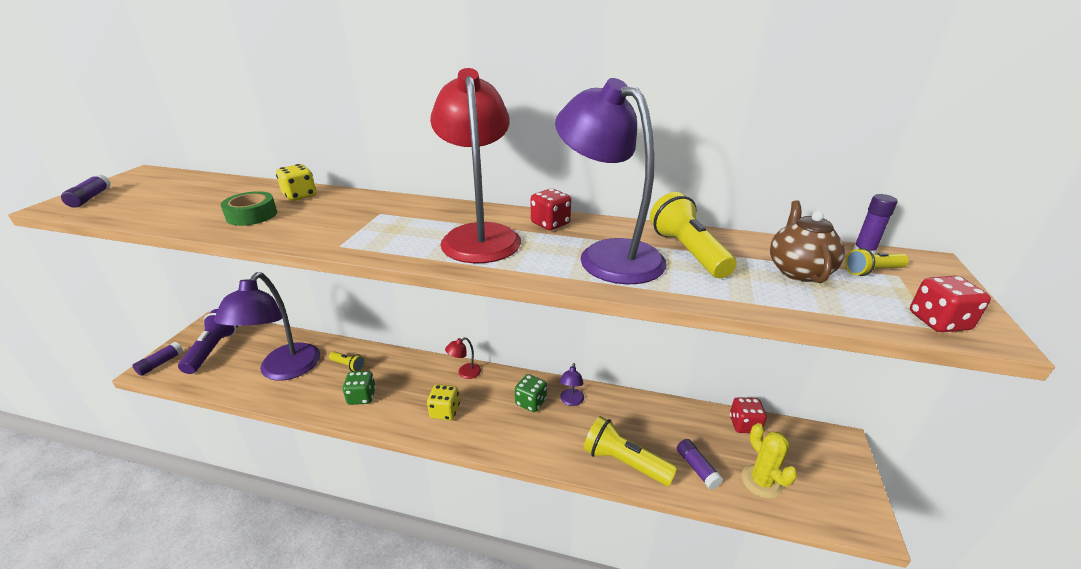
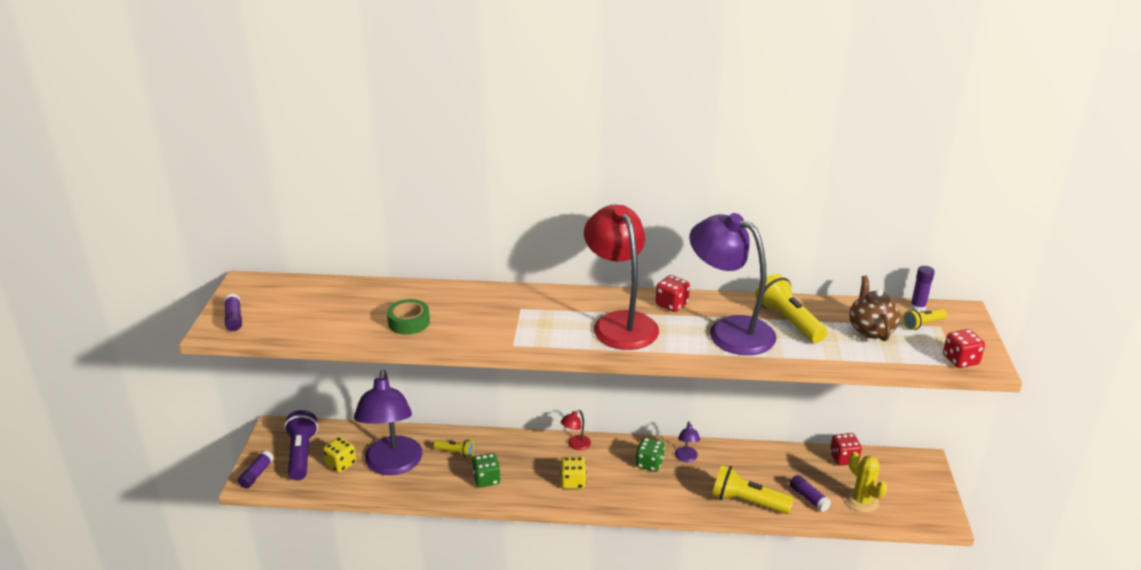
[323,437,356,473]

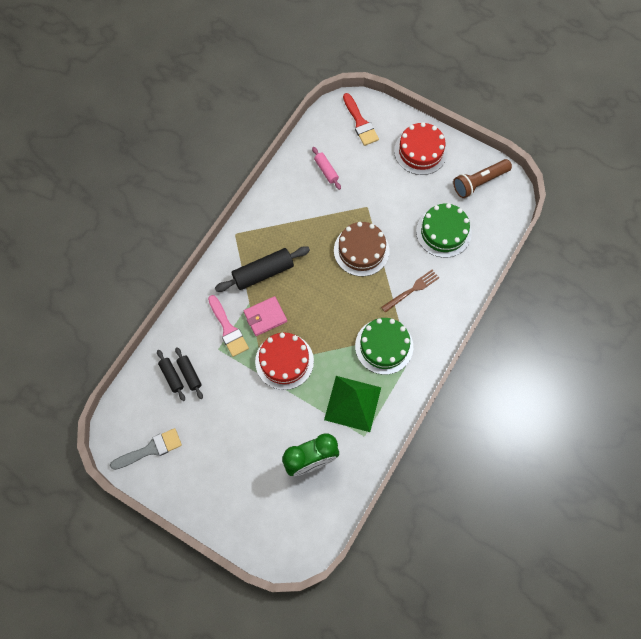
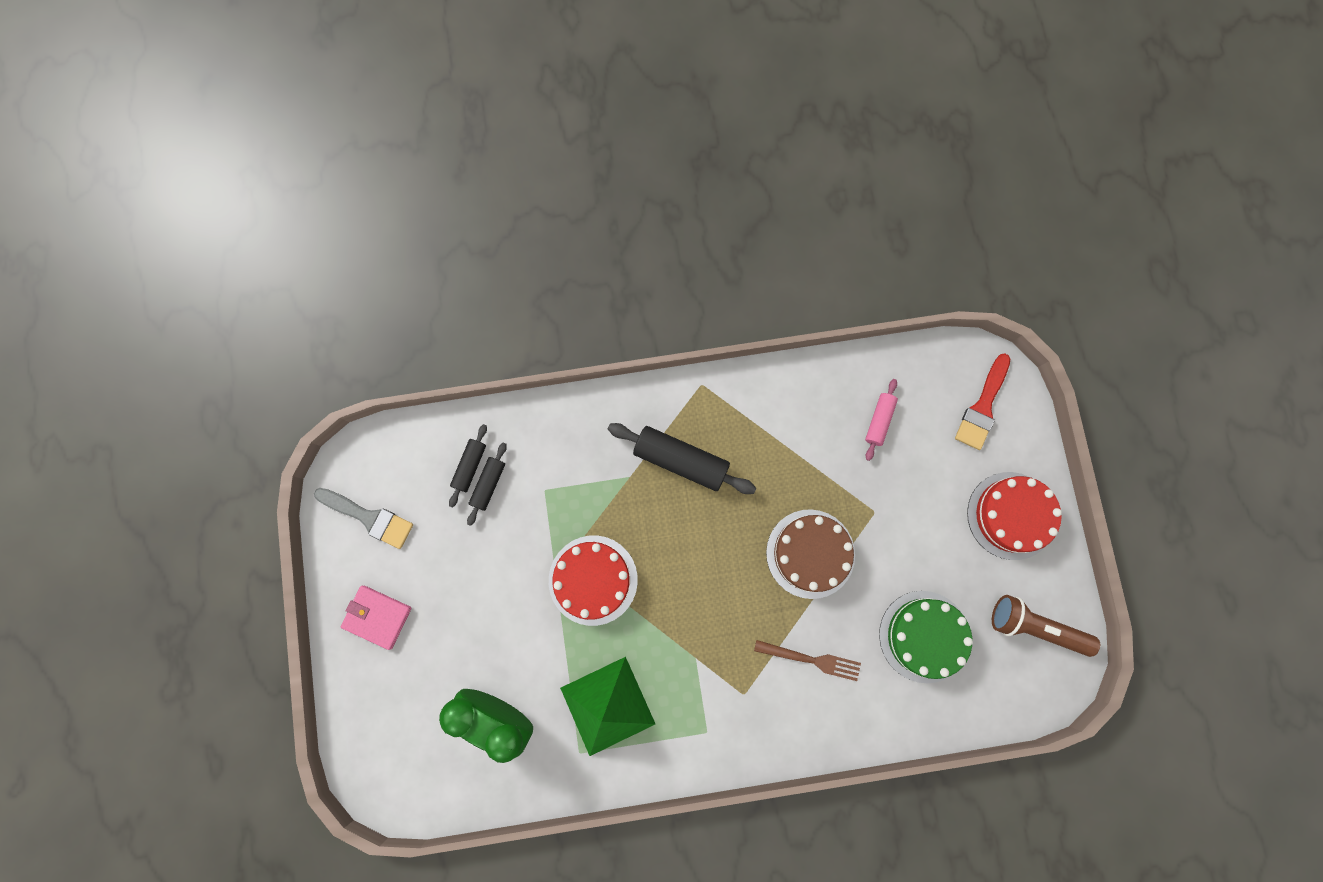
[208,295,249,357] (first image)
[355,318,413,375] (first image)
[341,586,411,650]

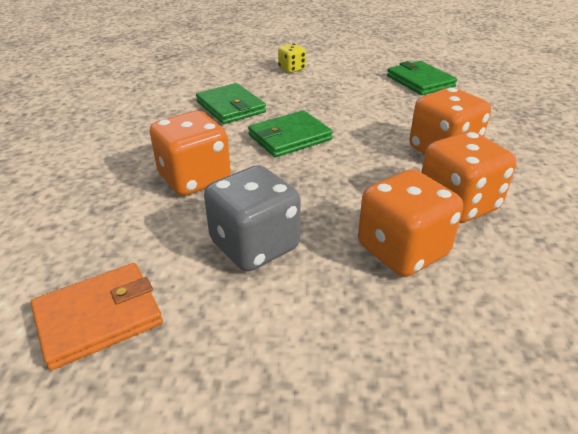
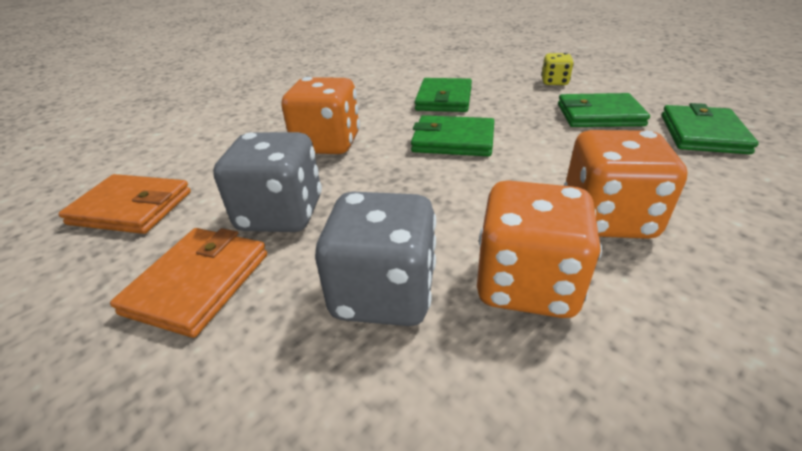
[110,228,267,338]
[558,93,650,127]
[315,191,436,326]

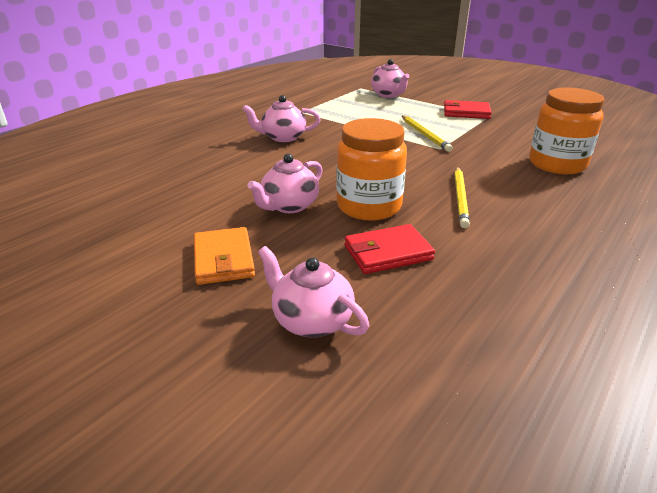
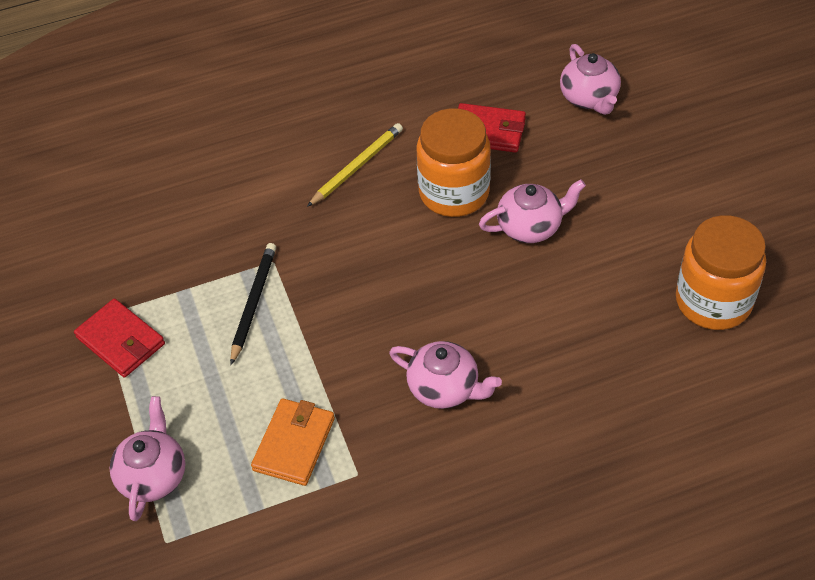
[251,398,335,486]
[676,215,766,330]
[230,243,276,365]

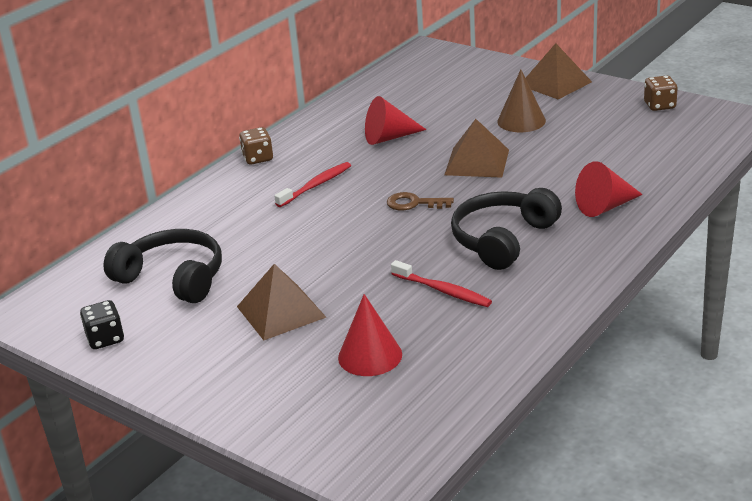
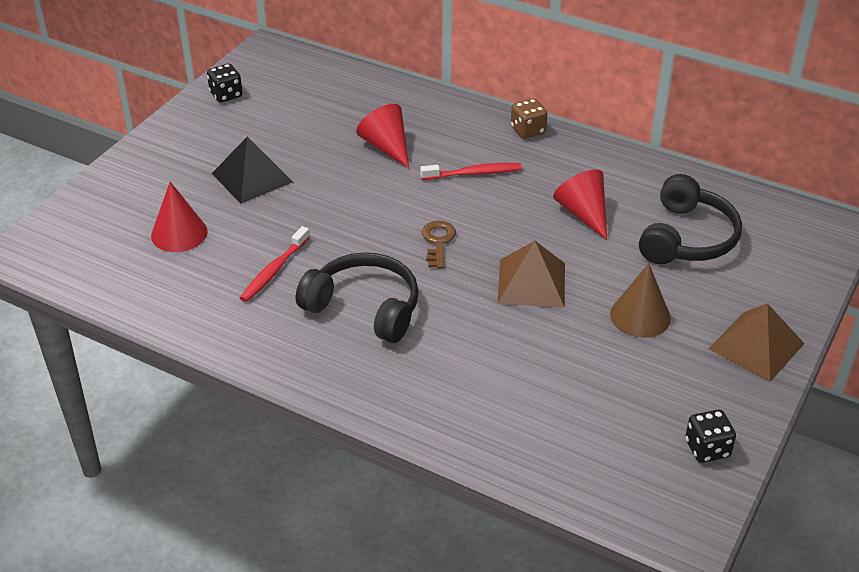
[639,174,742,264]
[356,104,409,168]
[212,136,293,204]
[685,410,736,463]
[420,163,522,180]

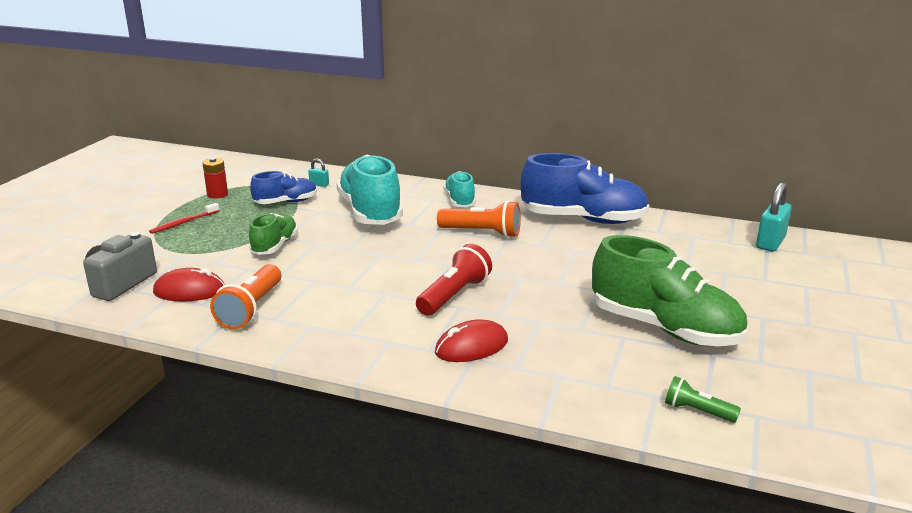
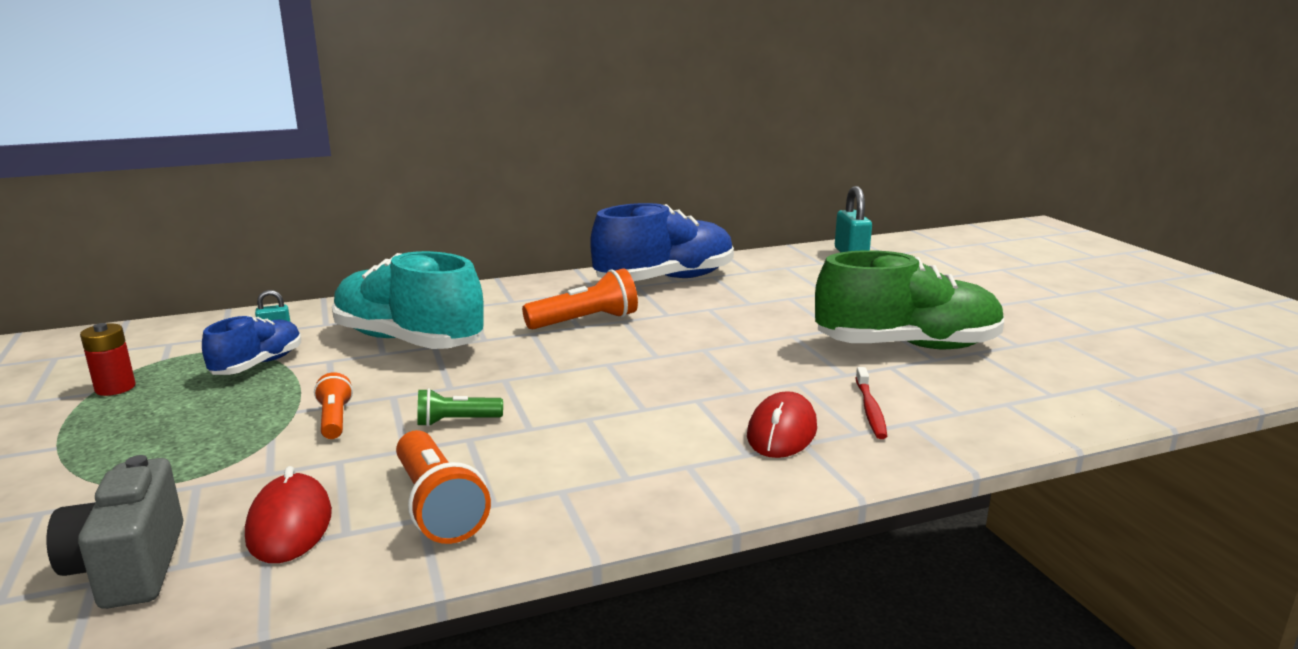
[416,244,492,316] (first image)
[443,171,476,207] (first image)
[856,367,887,439]
[417,388,503,427]
[314,372,353,439]
[245,466,332,563]

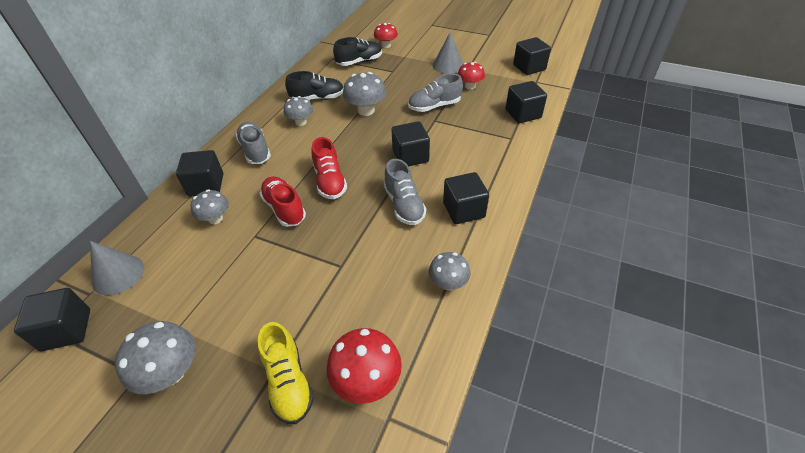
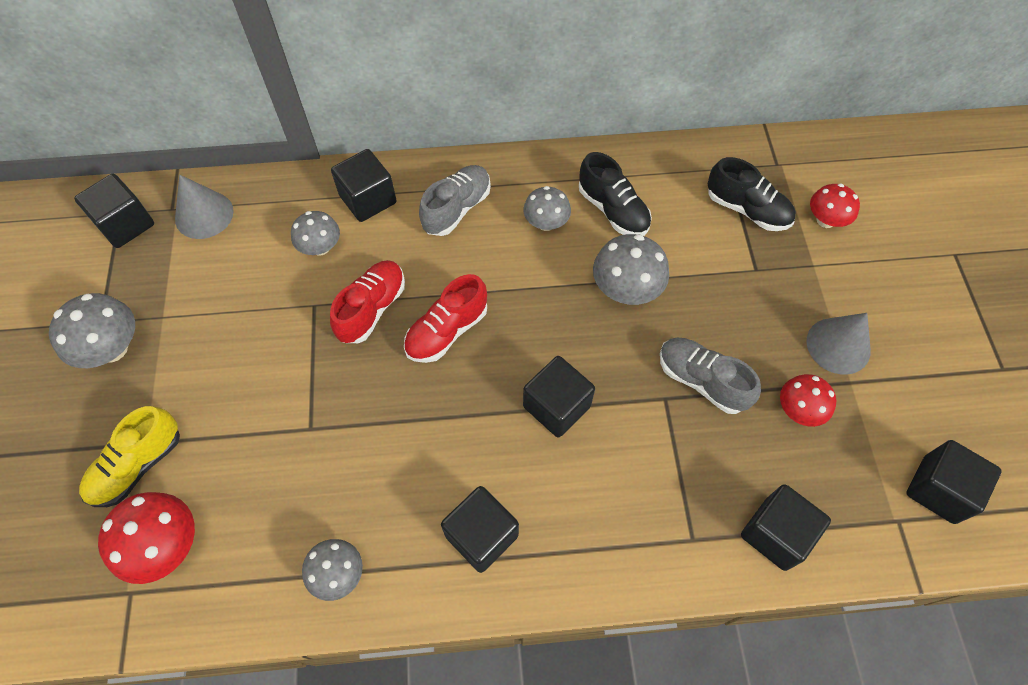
[384,159,426,225] (first image)

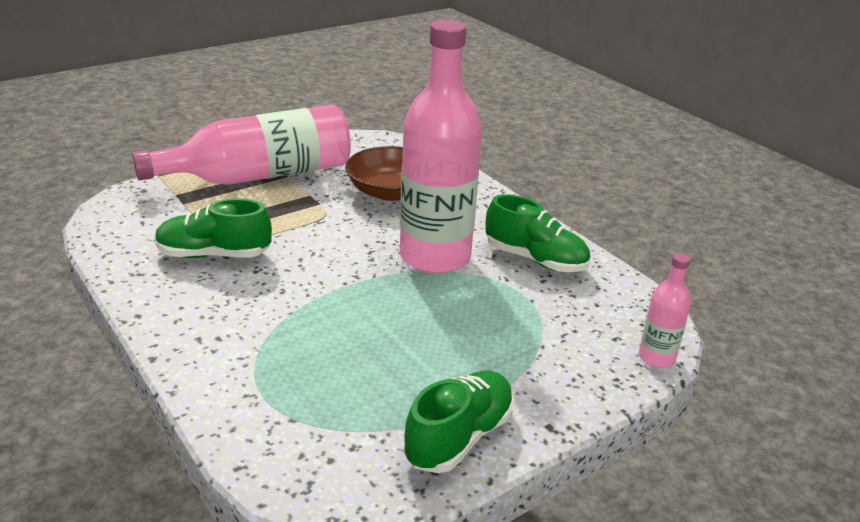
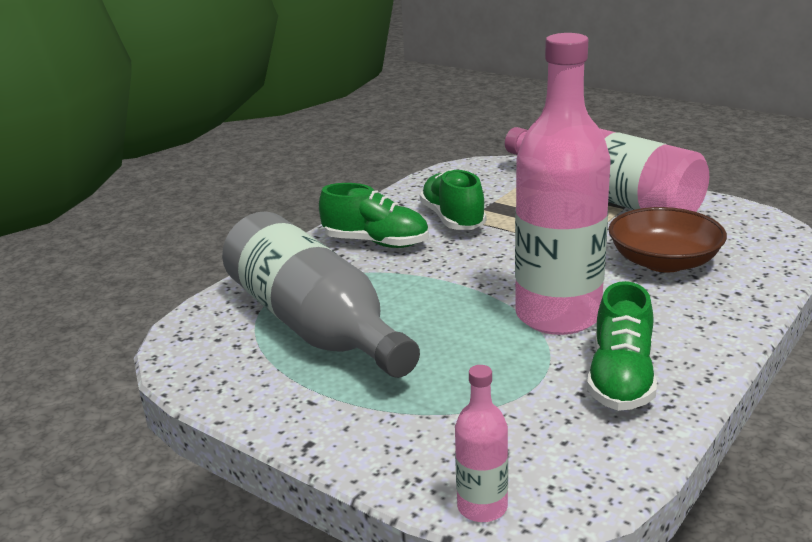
[222,211,420,378]
[319,183,428,248]

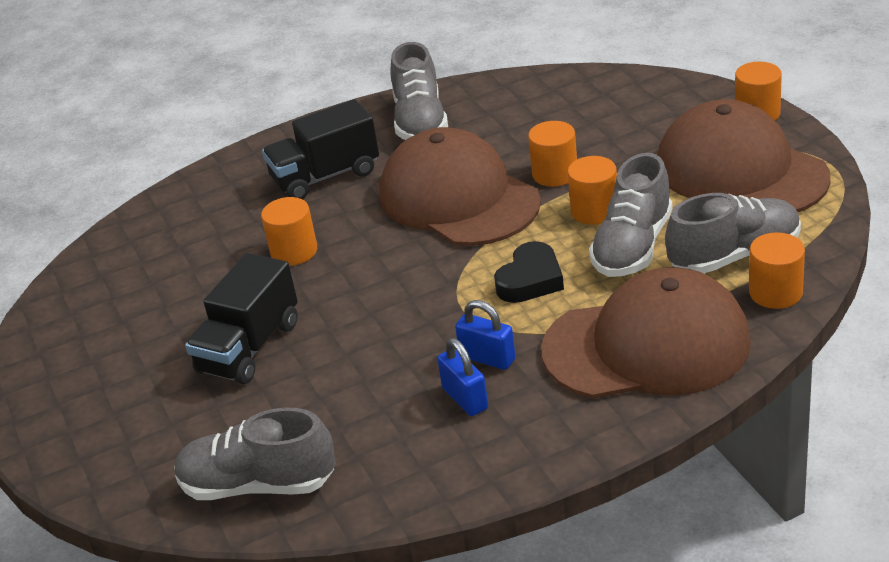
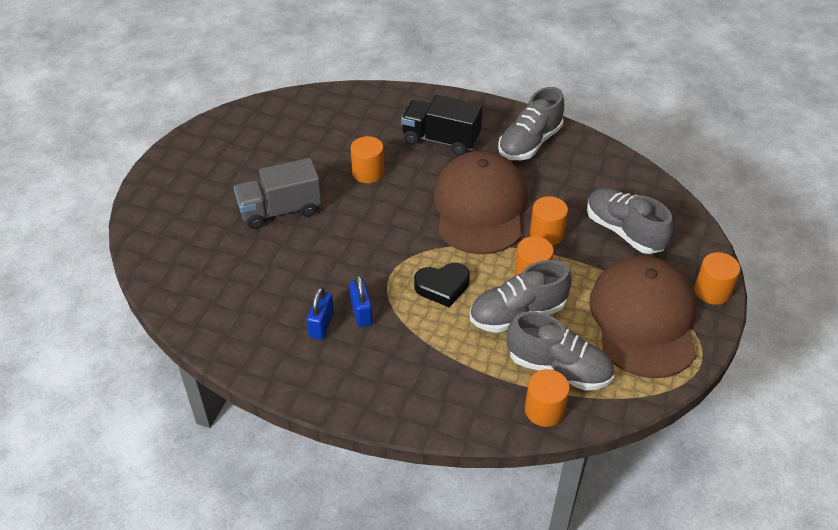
[541,267,751,398] (first image)
[587,188,673,254]
[234,158,322,229]

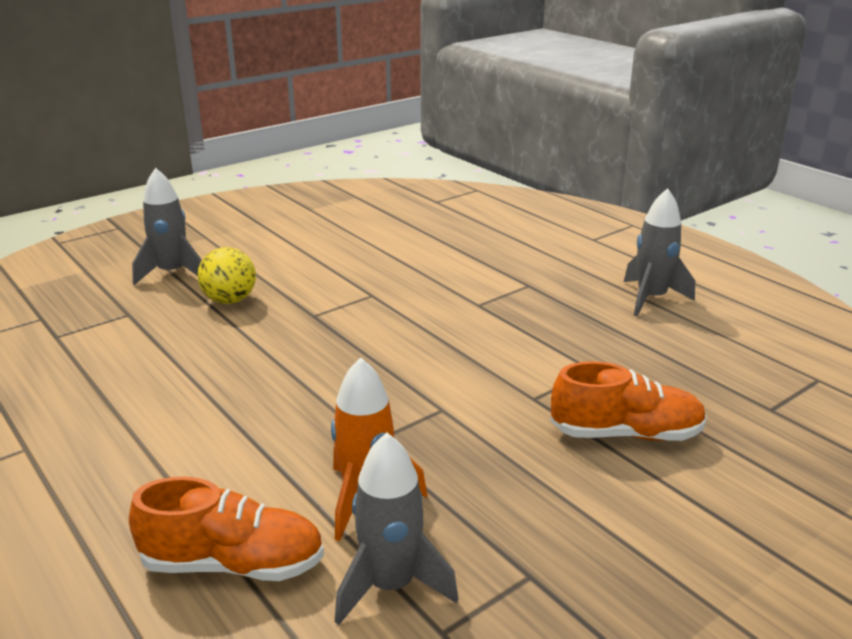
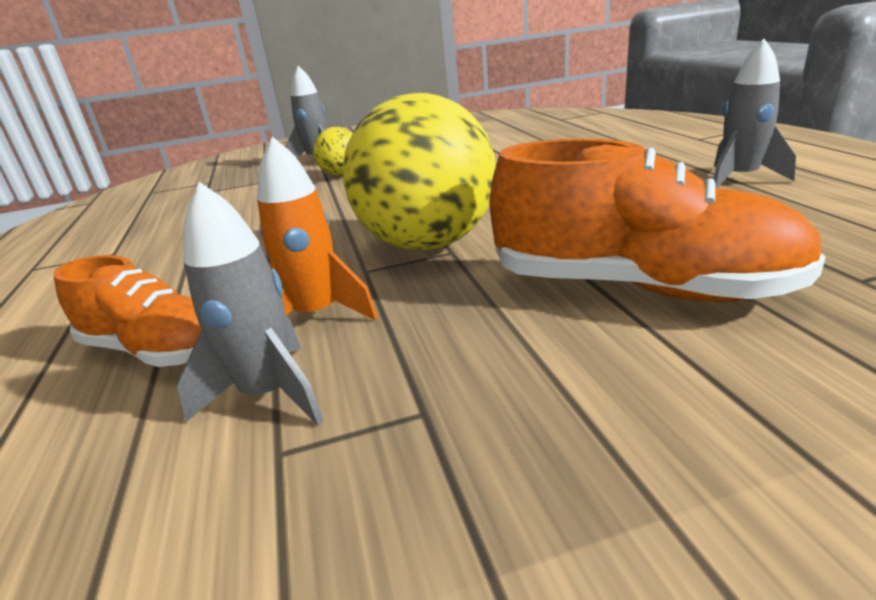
[343,93,496,251]
[490,139,826,302]

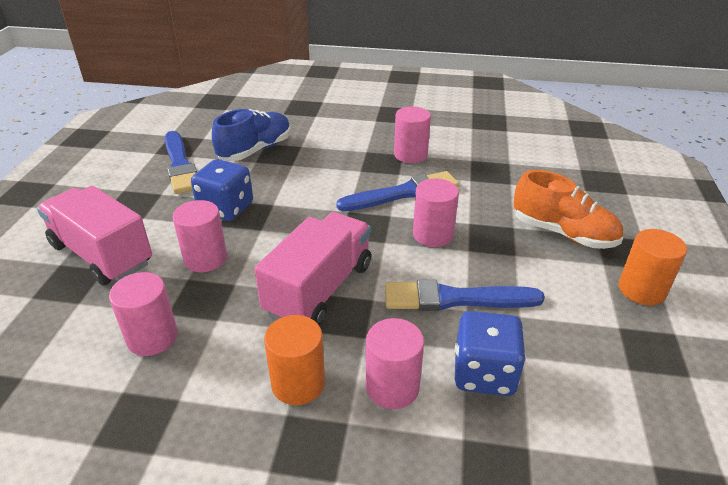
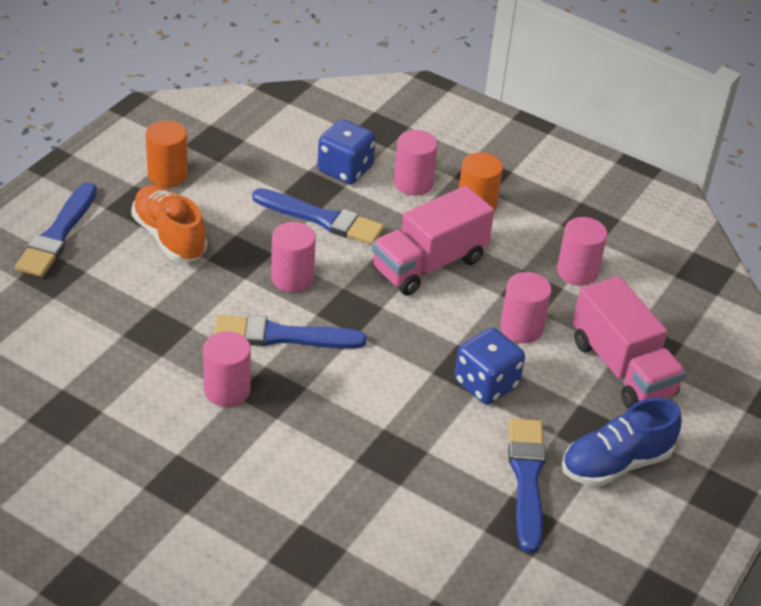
[15,182,97,277]
[562,398,682,487]

